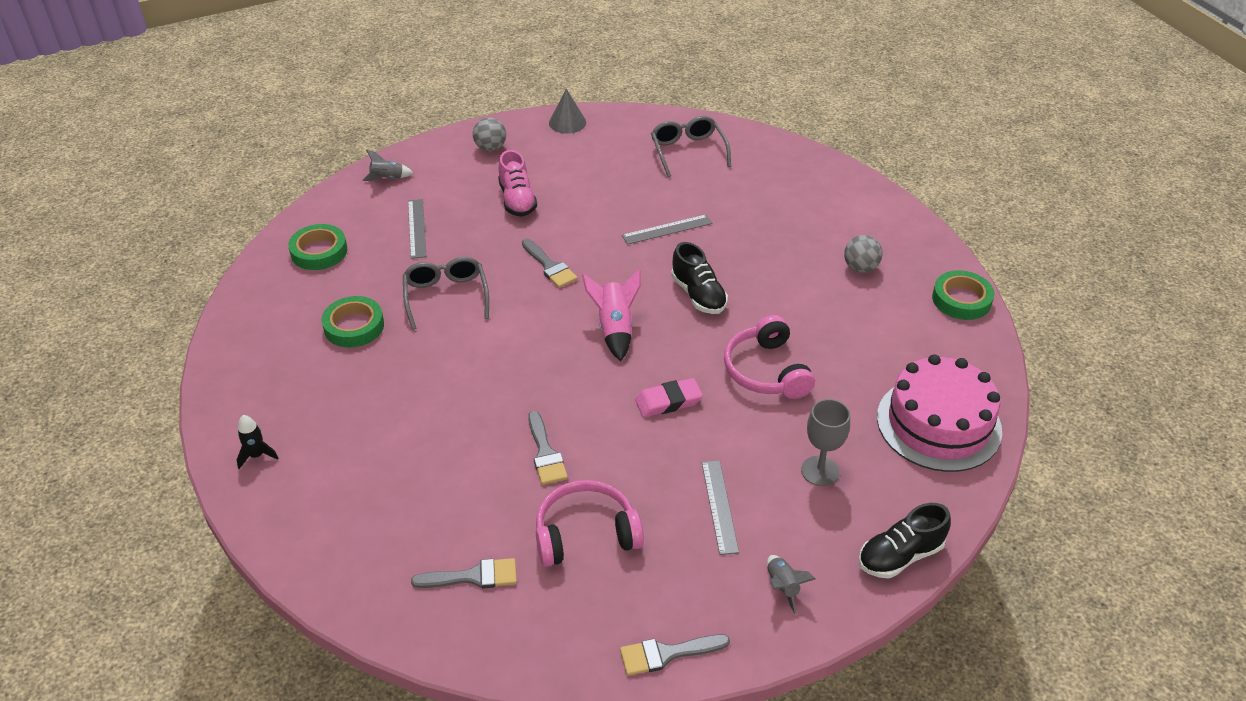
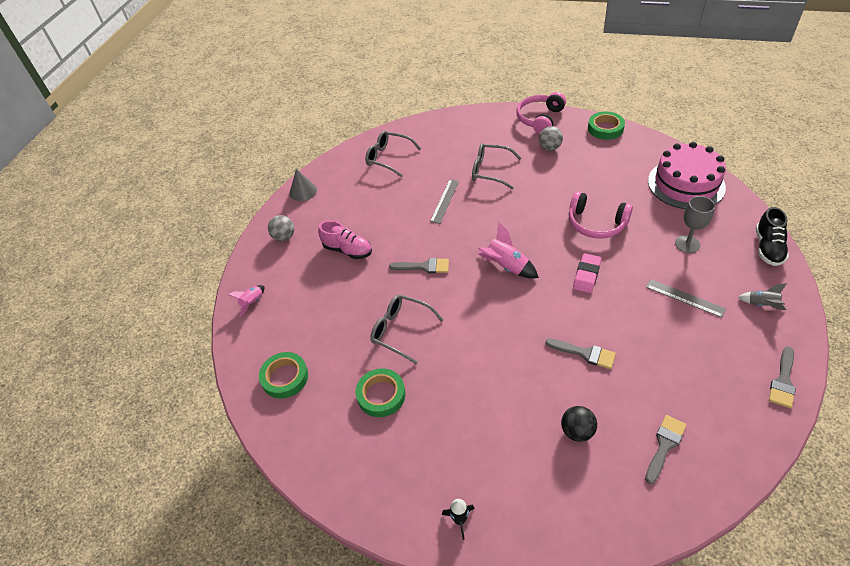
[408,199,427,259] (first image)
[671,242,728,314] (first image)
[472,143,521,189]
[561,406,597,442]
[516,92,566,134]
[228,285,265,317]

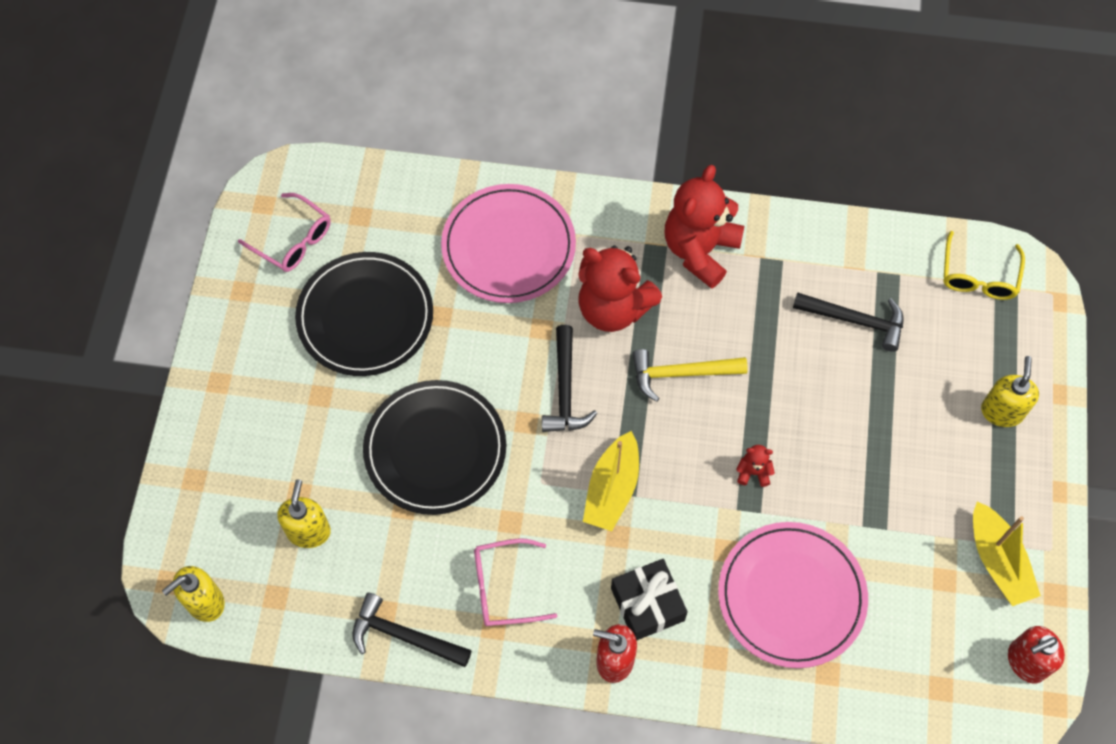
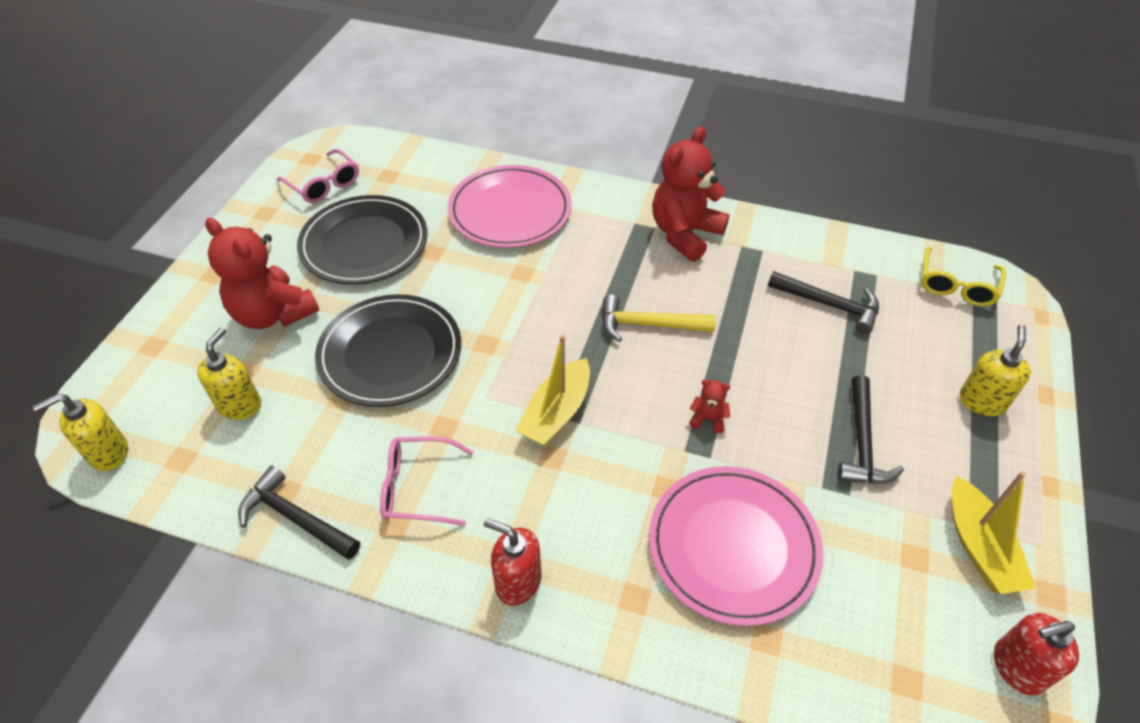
[611,559,688,641] (first image)
[838,375,904,484]
[205,218,320,329]

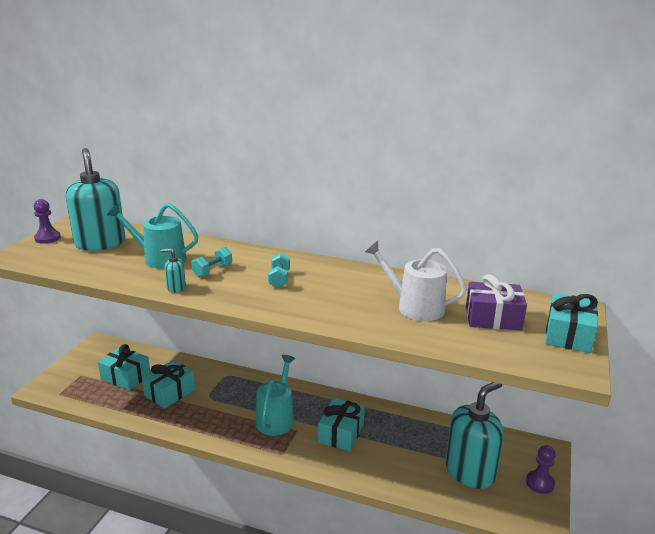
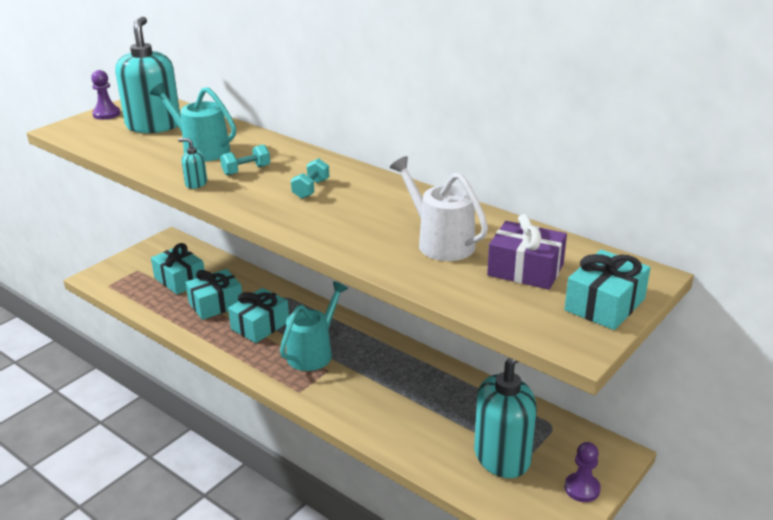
[228,288,289,343]

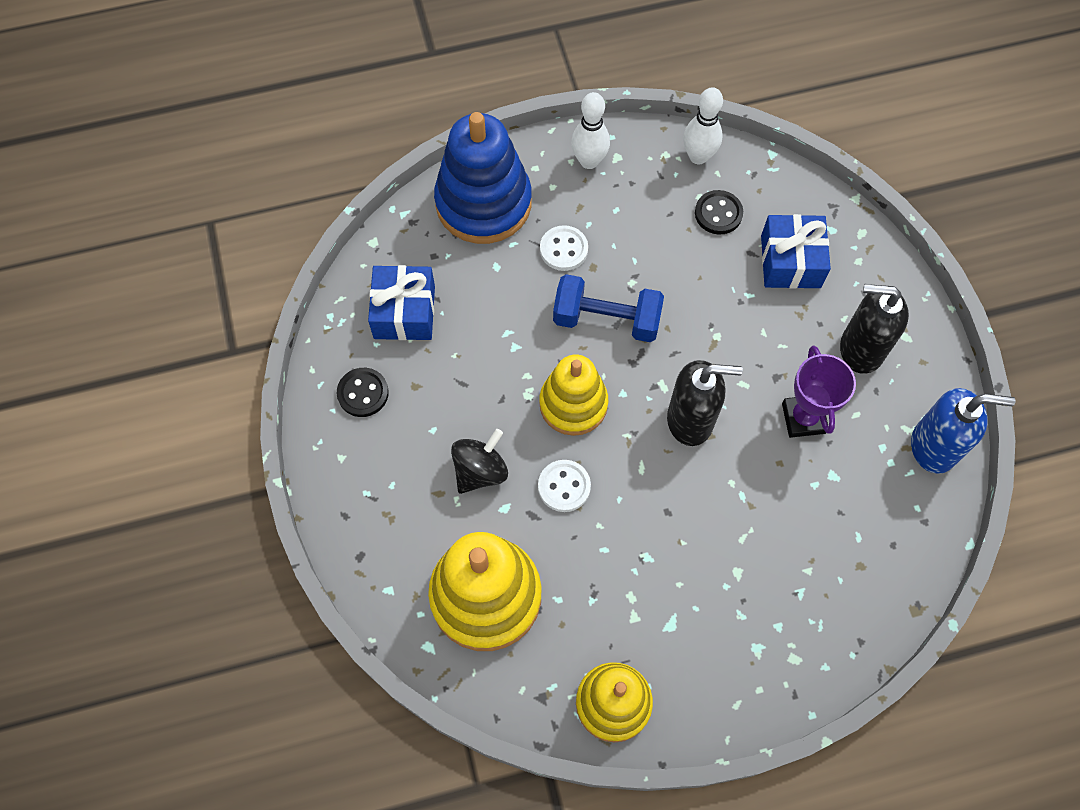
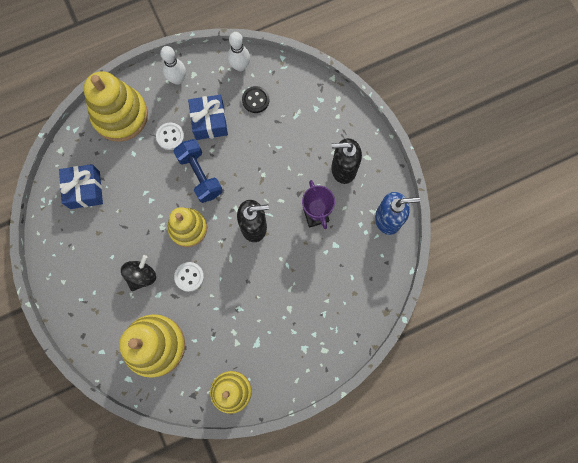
[337,368,389,417] (first image)
[188,95,228,140]
[84,71,148,142]
[173,139,223,203]

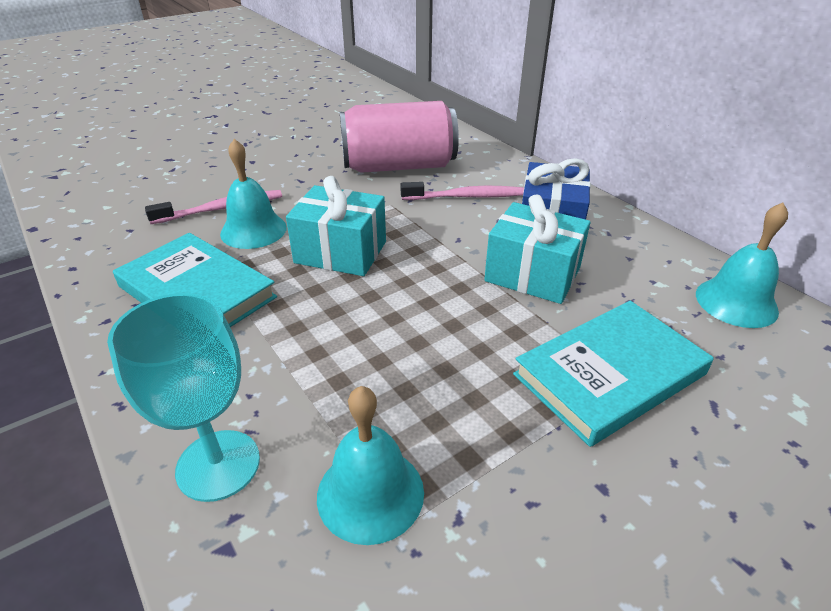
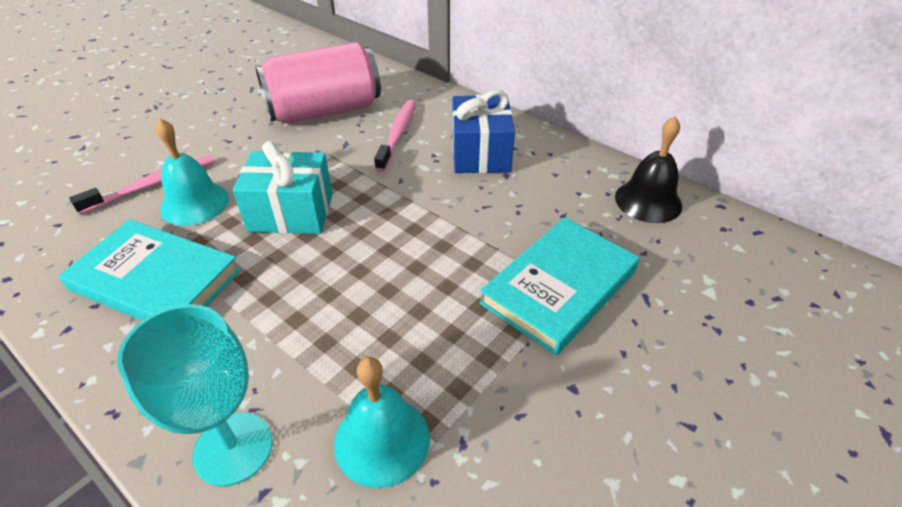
[484,194,590,304] (first image)
[615,116,682,223]
[374,100,416,172]

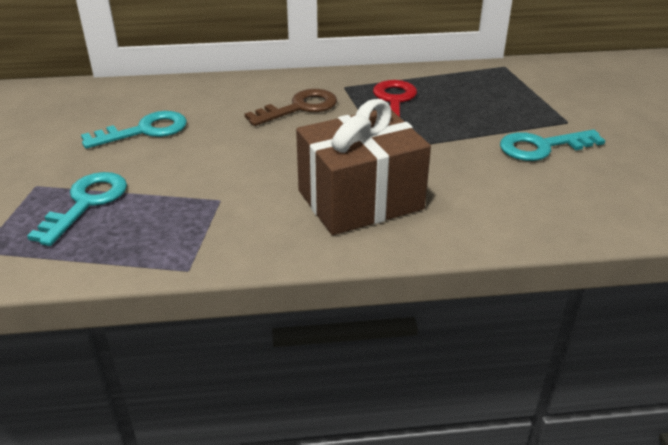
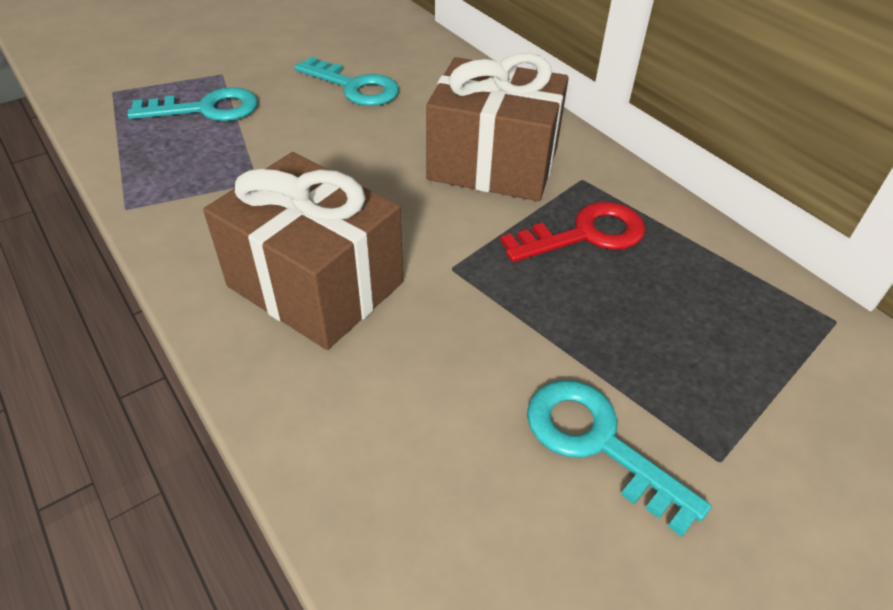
[426,53,569,201]

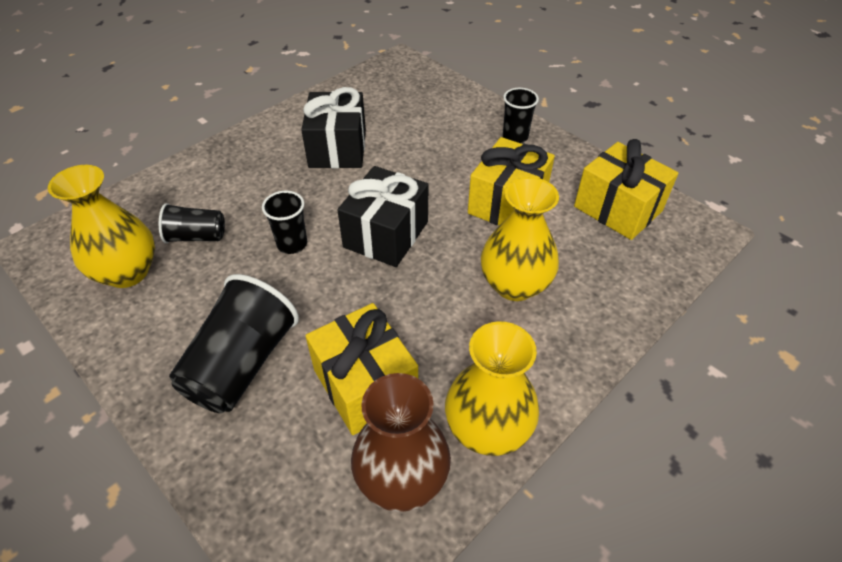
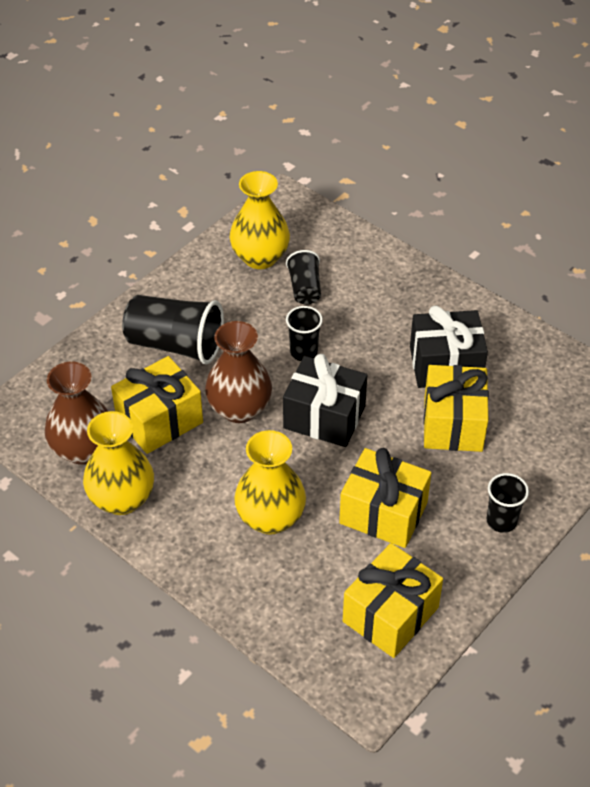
[205,321,272,423]
[423,365,489,452]

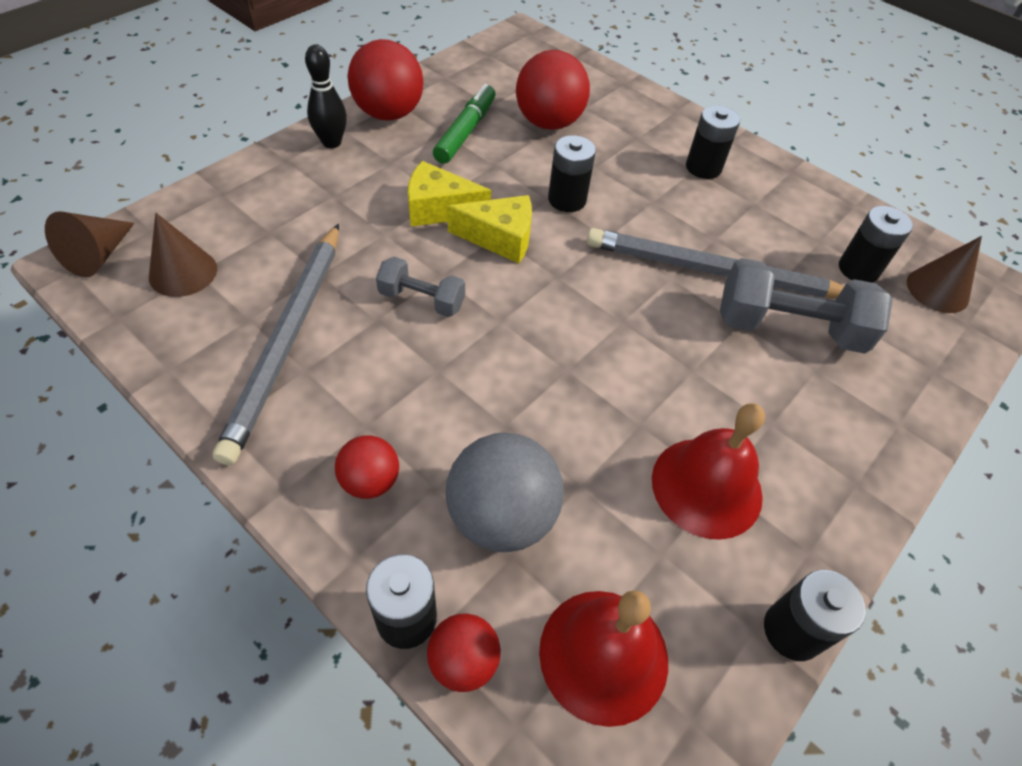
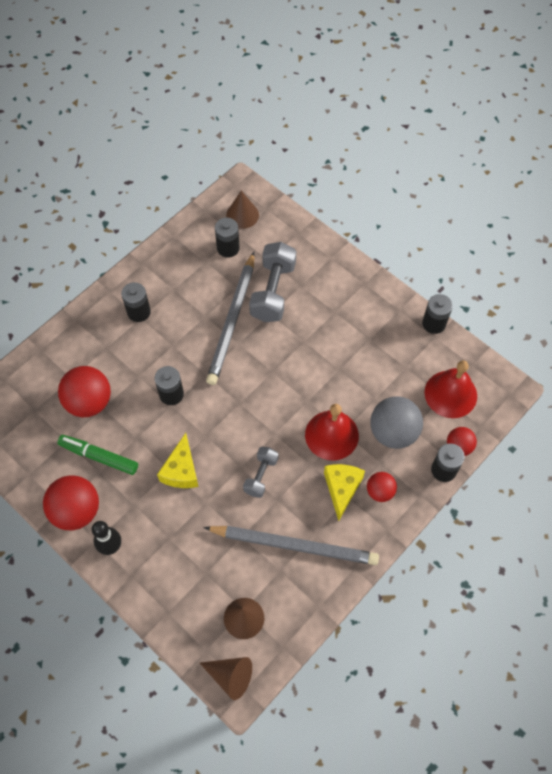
[324,464,365,521]
[305,404,359,461]

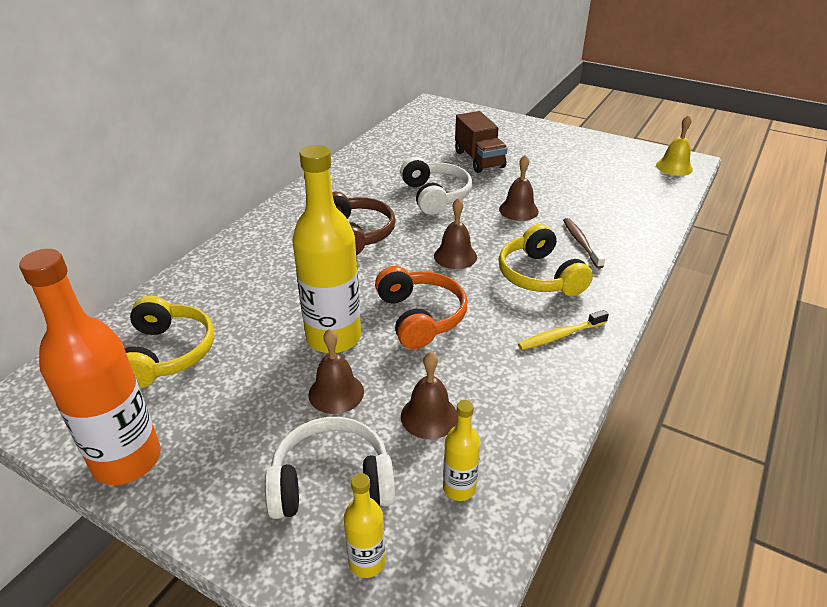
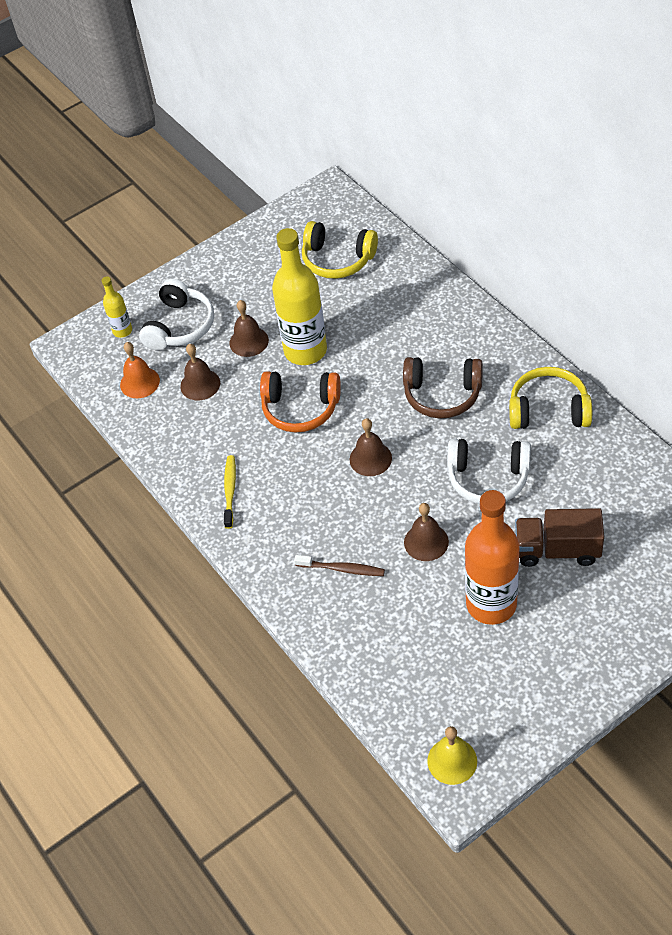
[465,490,520,625]
[509,367,592,429]
[120,342,160,398]

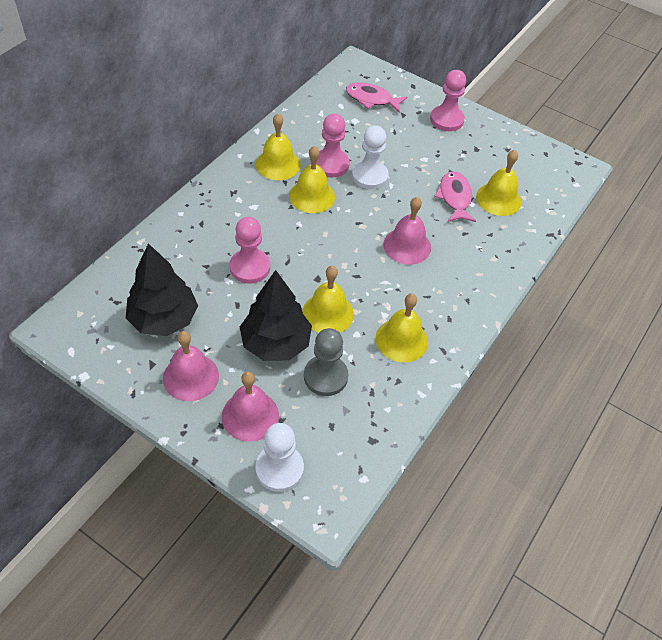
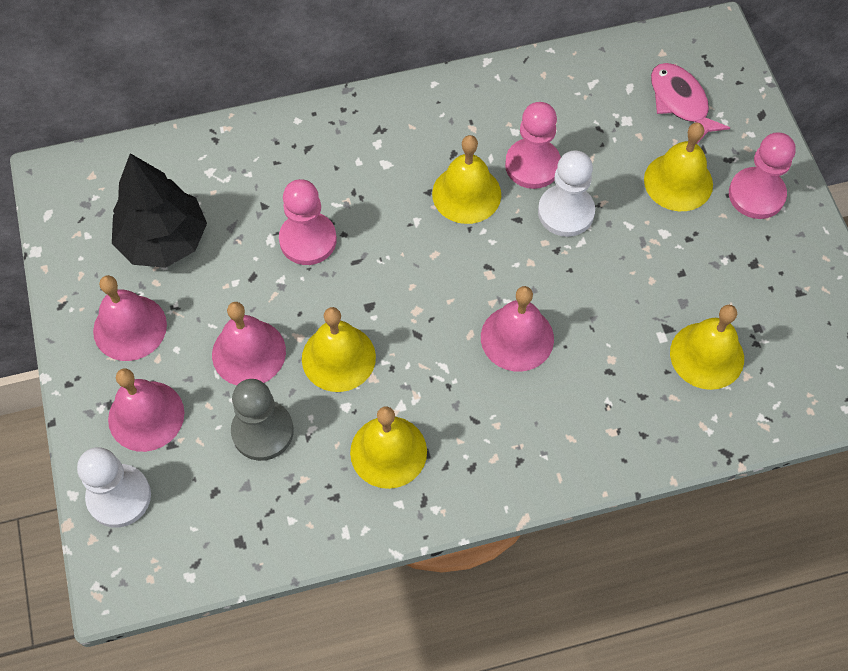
[434,171,476,222] (first image)
[644,123,713,211]
[212,302,286,386]

